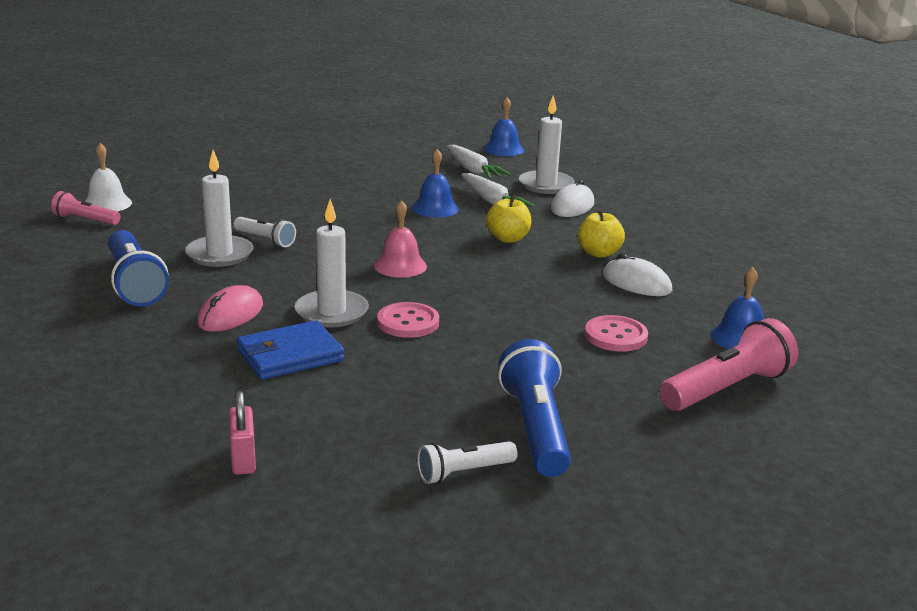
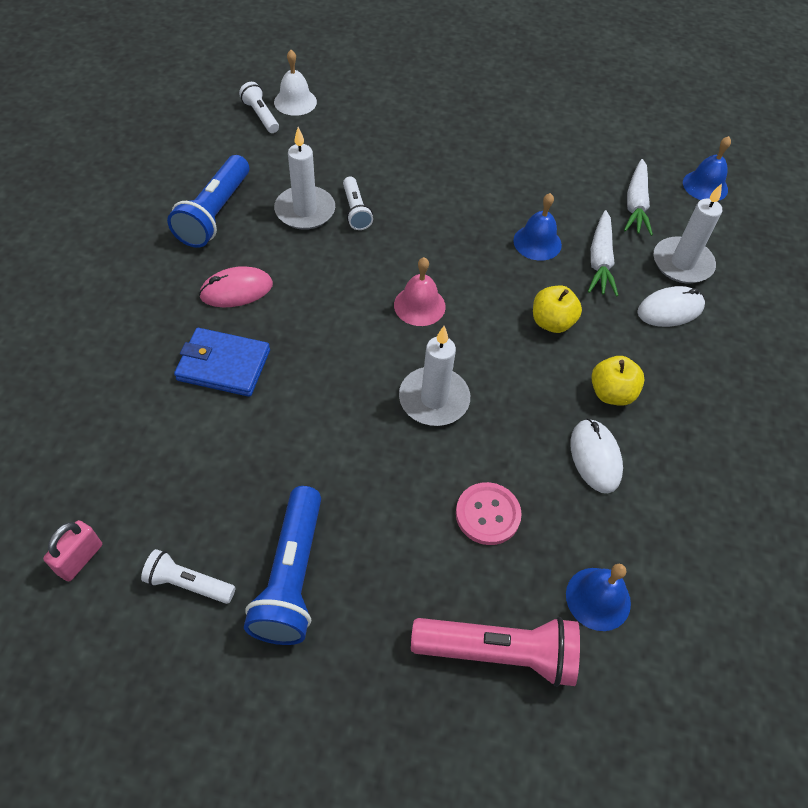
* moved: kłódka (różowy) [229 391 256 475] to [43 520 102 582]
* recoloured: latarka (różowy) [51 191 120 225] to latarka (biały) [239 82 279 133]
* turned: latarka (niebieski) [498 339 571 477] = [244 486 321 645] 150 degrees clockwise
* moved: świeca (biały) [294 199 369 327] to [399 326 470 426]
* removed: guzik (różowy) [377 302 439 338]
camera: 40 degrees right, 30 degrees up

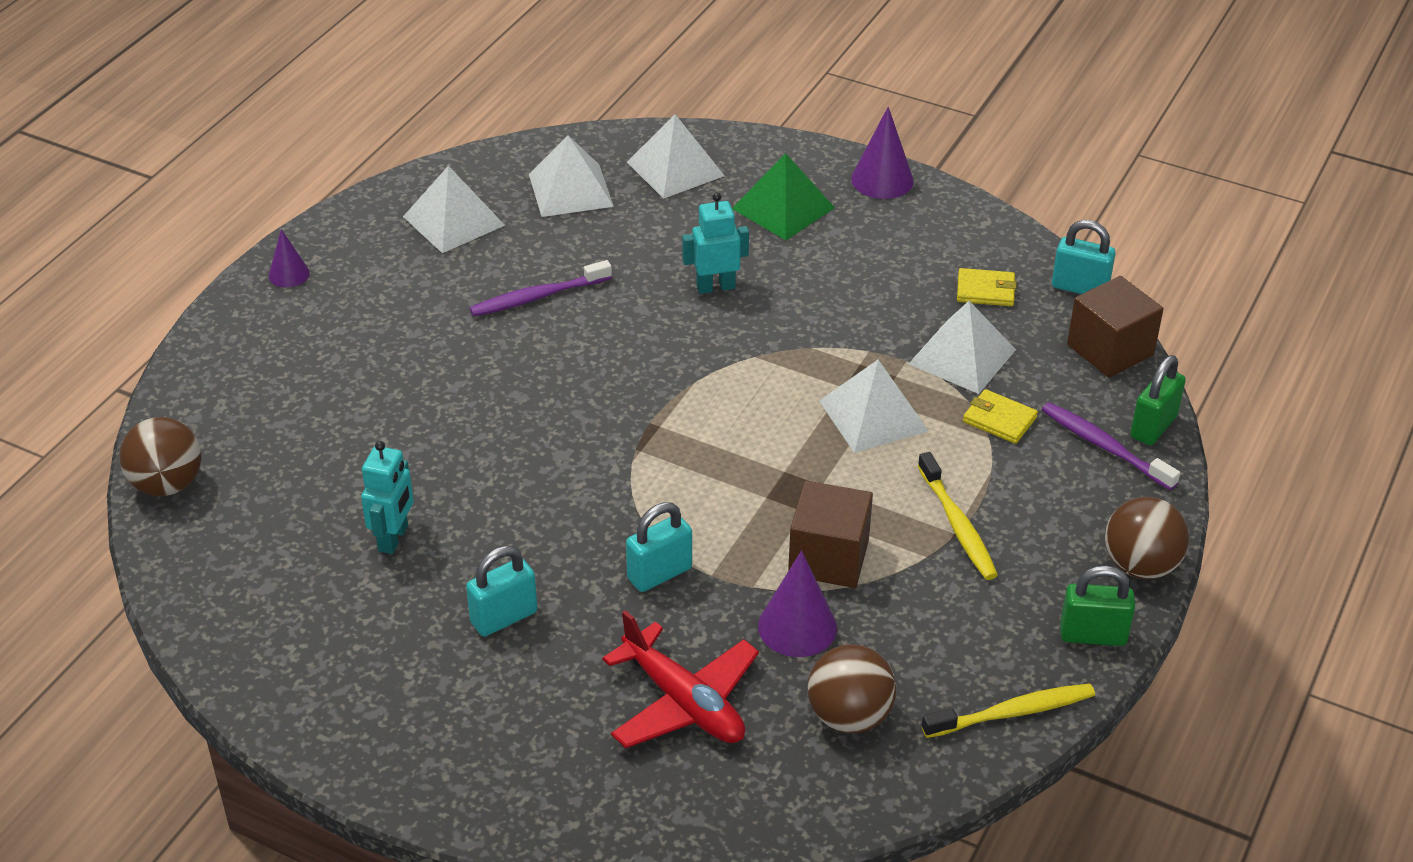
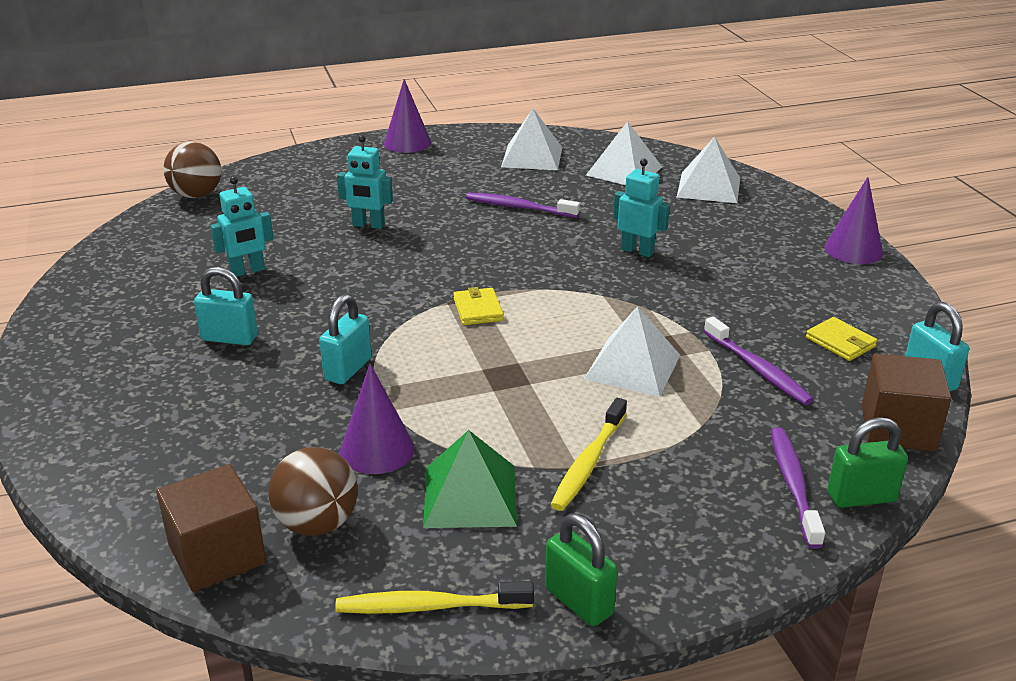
* moved: sześcian (brązowy) [788 481 873 588] to [156 464 266 592]
* turned: kłódka (turkusowy) [626 502 692 592] = [319 294 371 384] 75 degrees counterclockwise
* turned: szczoteczka do zębów (żółty) [922 683 1095 738] = [335 581 534 614] 150 degrees clockwise
* added: robot (turkusowy) [337 135 393 229]
* resized: stożek (fioletowy) [268 229 310 288] = [384 79 431 153] x1.62
* moved: piramida (zielony) [732 153 835 240] to [423 430 517 528]
* moved: portfel (żółty) [963 389 1038 444] to [453 287 504 325]
* replaced: piramida (biały) [909 301 1016 394] to szczoteczka do zębów (fioletowy) [704 317 814 405]
* removed: samolot (czerwony) [602 610 759 748]
* removed: piłka (brązowy) [1105 497 1189 579]
camera: 45 degrees right, 10 degrees down

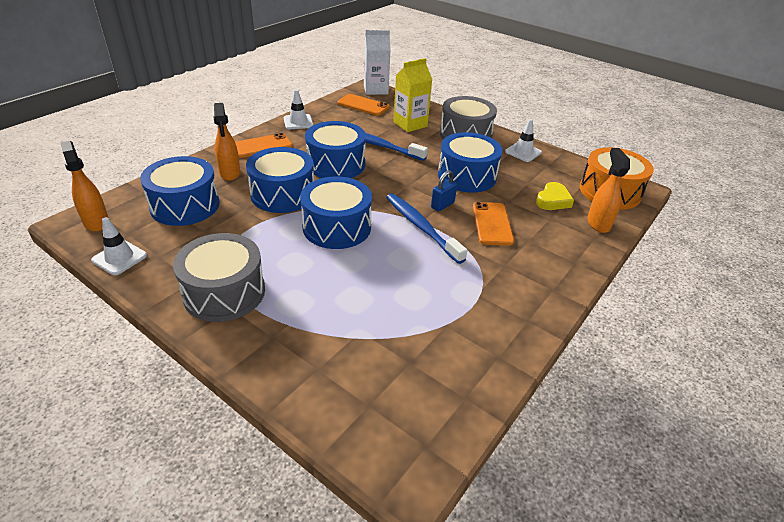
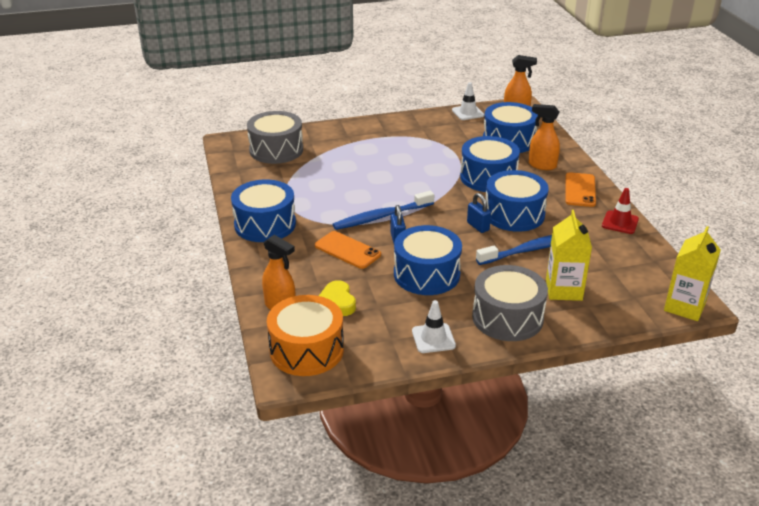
* moved: bęben (niebieski) [300 177 372 249] to [231 180 296 242]
* moved: bęben (szary) [173 233 265 322] to [247 111 303 164]
* turned: szczoteczka do zębów (niebieski) [386 193 467 264] = [332 191 434 230] 150 degrees clockwise
* added: kłódka (niebieski) [467 193 491 233]
* recoloured: pachołek (biały) [284 89 314 129] to pachołek (czerwony) [602 188 639 234]
* recoloured: karton mleka (biały) [364 30 391 95] to karton mleka (żółty) [664 226 721 321]
* removed: telefon (pomarańczowy) [337 94 390 116]
camera: 130 degrees right, 5 degrees down

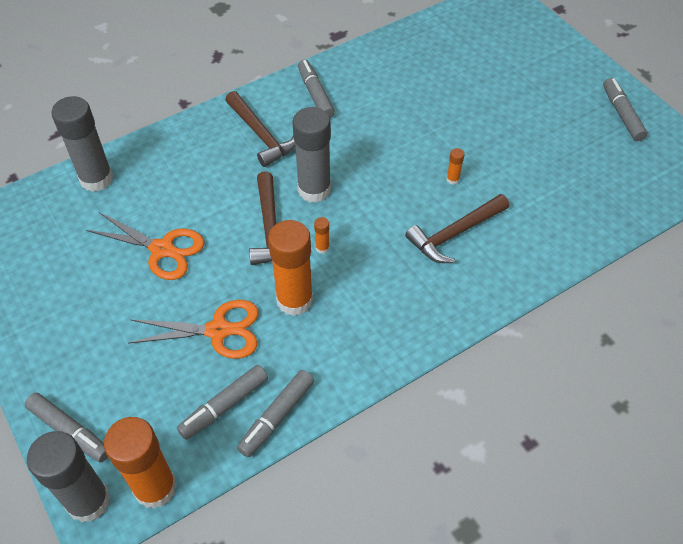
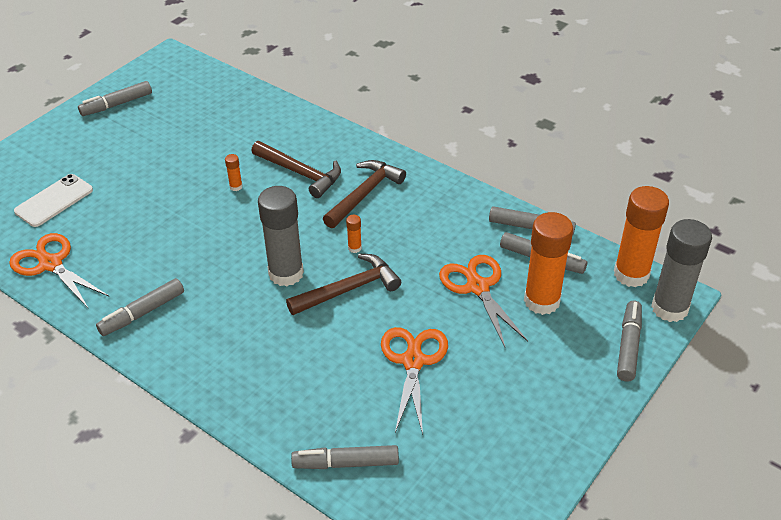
* added: nożyczki (pomarańczowy) [9 233 109 308]
* added: telefon (biały) [14 174 93 227]
* replaced: klej w sztyfcie (szary) [51 96 113 192] to flamaster (szary) [291 445 399 469]
* moved: młotek (brązowy) [225 91 296 167] to [323 160 406 228]
* moved: klej w sztyfcie (pomarańczowy) [268 220 313 316] to [524 212 573 315]
camera: 110 degrees left, 10 degrees down

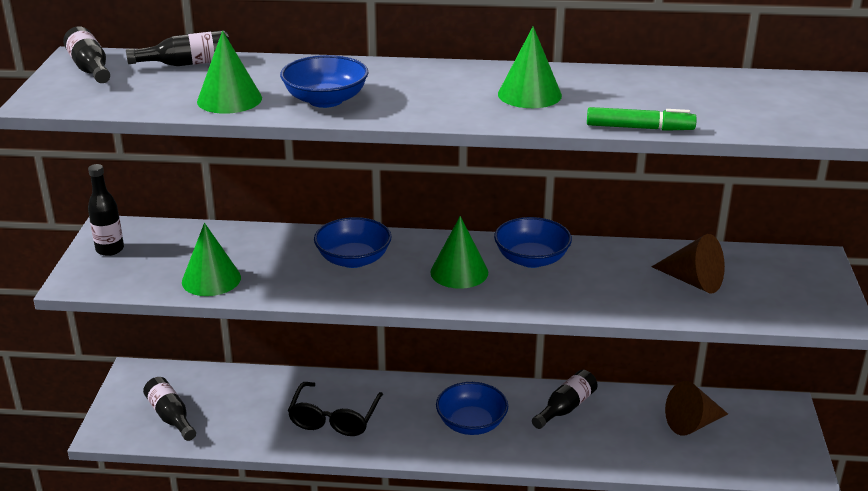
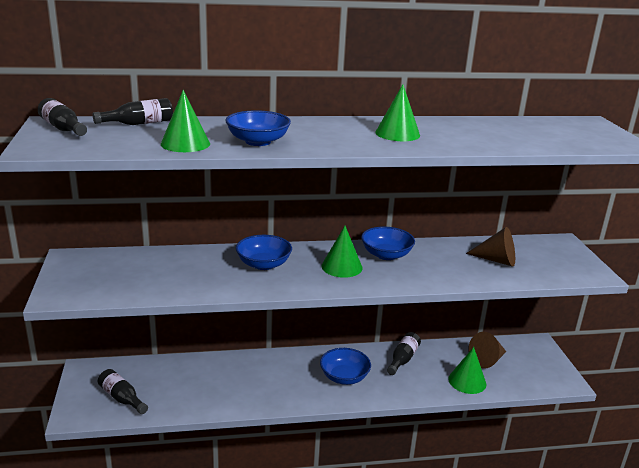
* moved: stożek (zielony) [182 223 241 296] to [448 347 486 394]
* removed: butelka (czarny) [88 164 124 256]
* removed: okulary (czarny) [288 382 383 436]
* removed: flamaster (zielony) [587 107 697 131]
camera: 15 degrees left, 5 degrees down

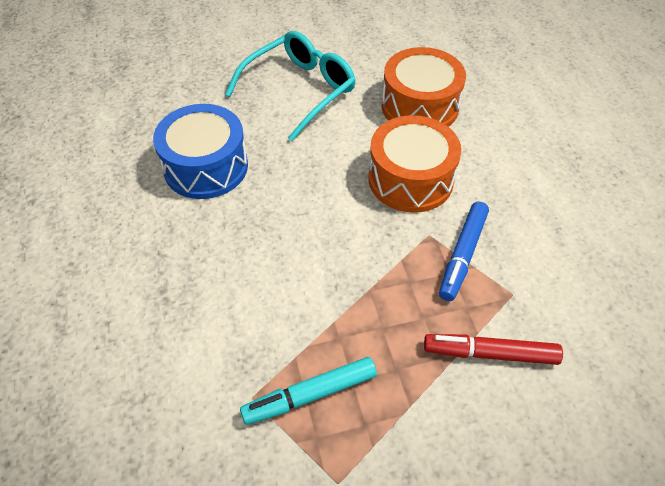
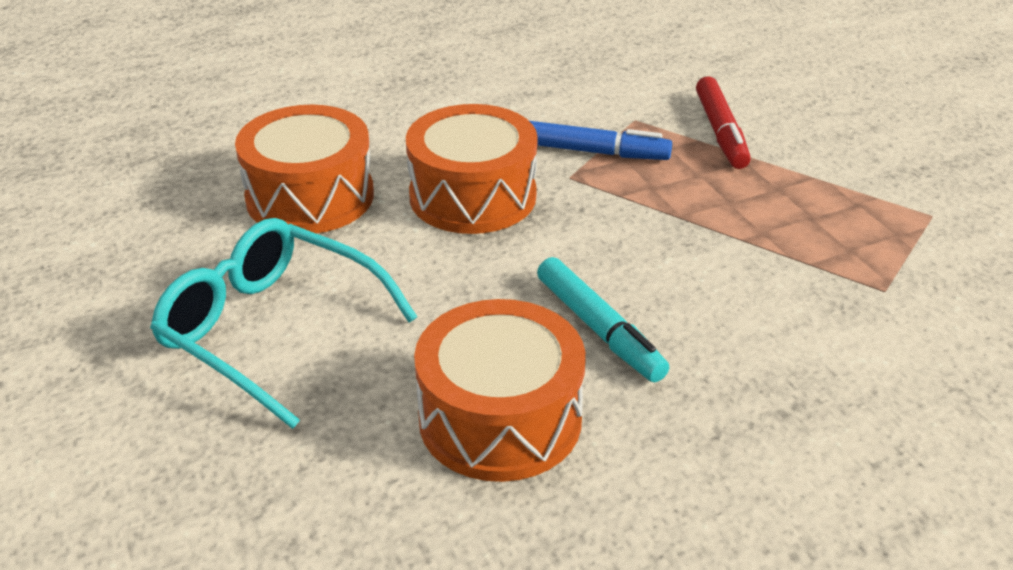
* recoloured: bęben (niebieski) [153 104 248 199] to bęben (pomarańczowy) [414 299 586 482]
* moved: flamaster (turkusowy) [240 357 377 425] to [537 257 669 382]
camera: 100 degrees left, 15 degrees down

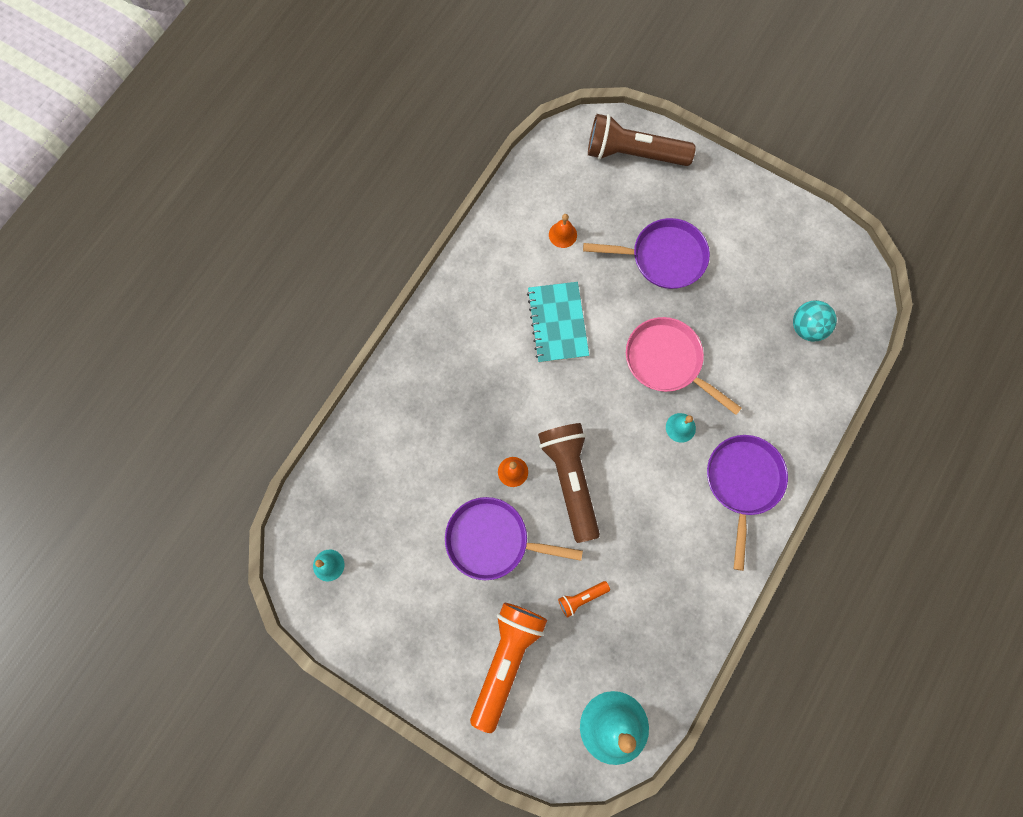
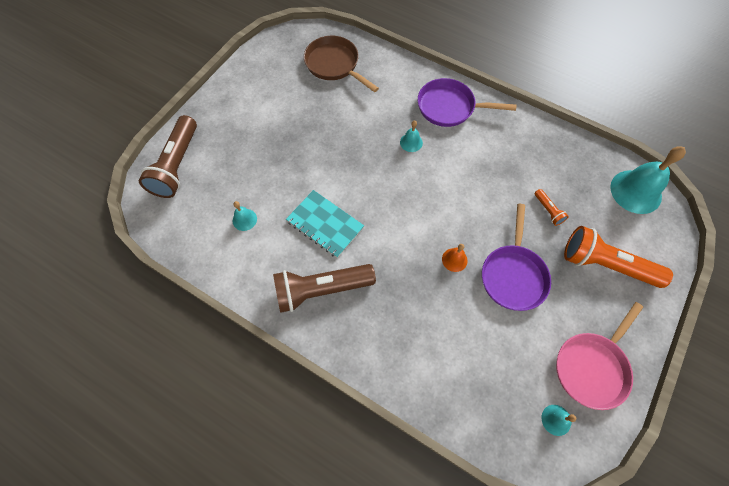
* recoloured: dzwonek (pomarańczowy) [549 214 577 248] to dzwonek (turkusowy) [233 201 257 231]
* moved: latarka (brązowy) [538 423 600 543] to [273 264 376 313]
* turned: zeszyt (turkusowy) [527 282 589 363] = [286 190 364 258] 45 degrees clockwise
* replaced: piłka (turkusowy) [793 300 837 342] to patelnia (brązowy) [304 36 379 92]
* moved: patelnia (różowy) [626 317 742 415] to [556 302 643 410]
* removed: patelnia (fioletowy) [583 218 710 289]
camera: 90 degrees left, 10 degrees down

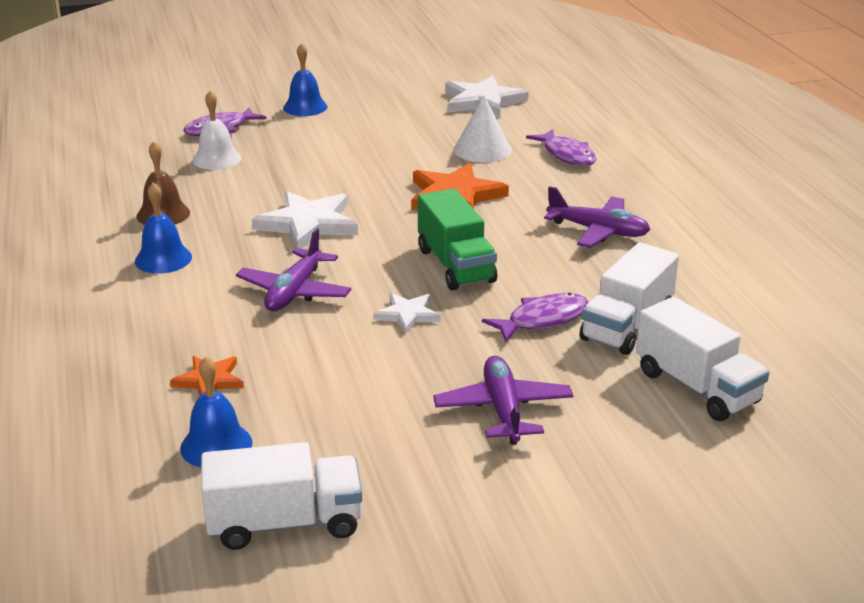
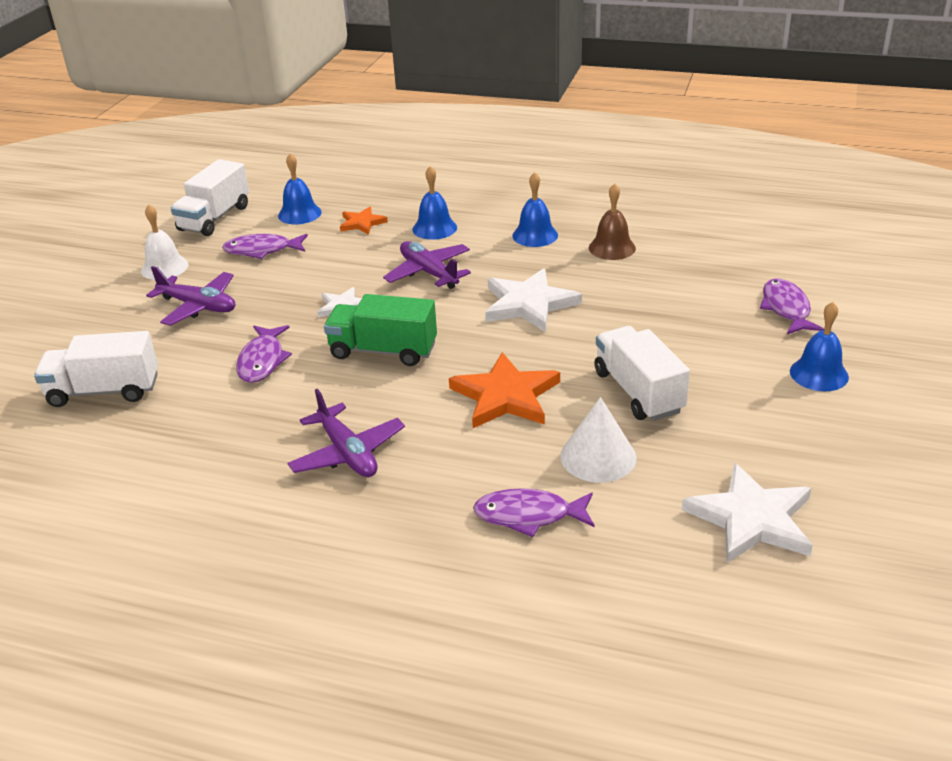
* moved: dzwonek (biały) [193 91 242 170] to [141 204 188 280]
* added: ryba (fioletowy) [222 234 308 259]
* turned: samolot (fioletowy) [544 186 651 248] = [287 389 405 477] 90 degrees counterclockwise
* added: dzwonek (niebieski) [412 166 457 240]
* moved: ciężarówka (biały) [579 242 679 355] to [594 326 690 421]
camera: 125 degrees right, 5 degrees up

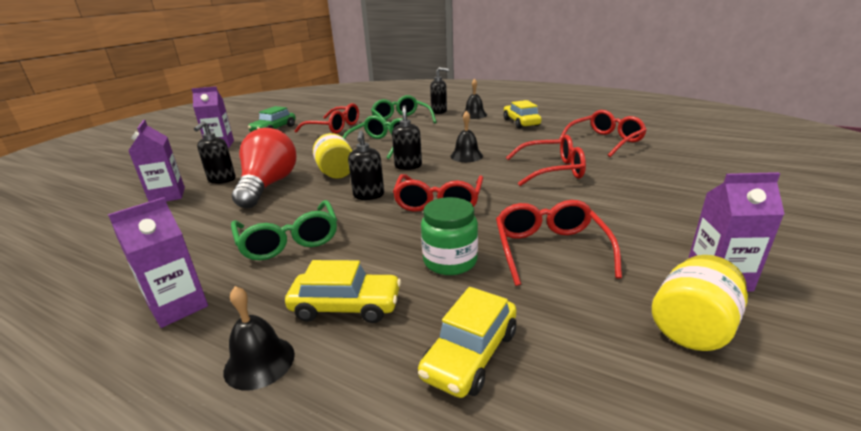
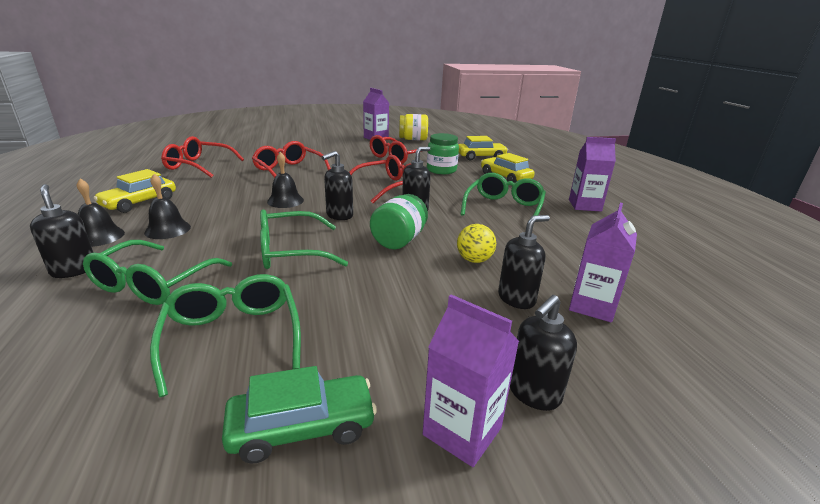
* moved: dzwonek (czarny) [223 286 295 390] to [144 174 191 239]
* recoloured: okulary (czerwony) [295 103 359 134] to okulary (zielony) [150 274 301 397]
* recoloured: słoik (żółty) [313 133 353 179] to słoik (zielony) [370 194 428 249]
* replaced: żarówka (czerwony) [232 128 297 208] to piłka (żółty) [457 224 496 263]
* added: dozownik mydła (czarny) [510 295 577 411]
camera: 135 degrees left, 0 degrees up

